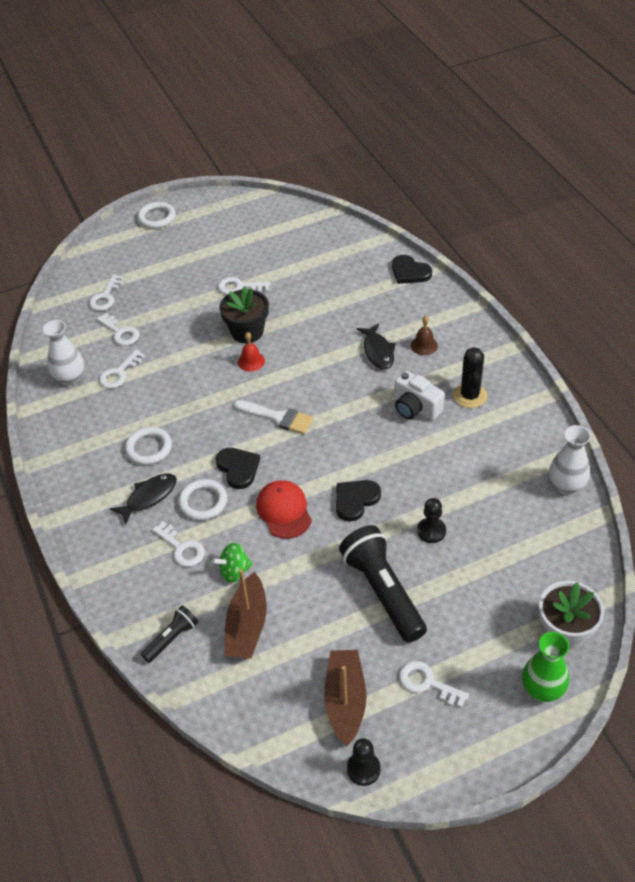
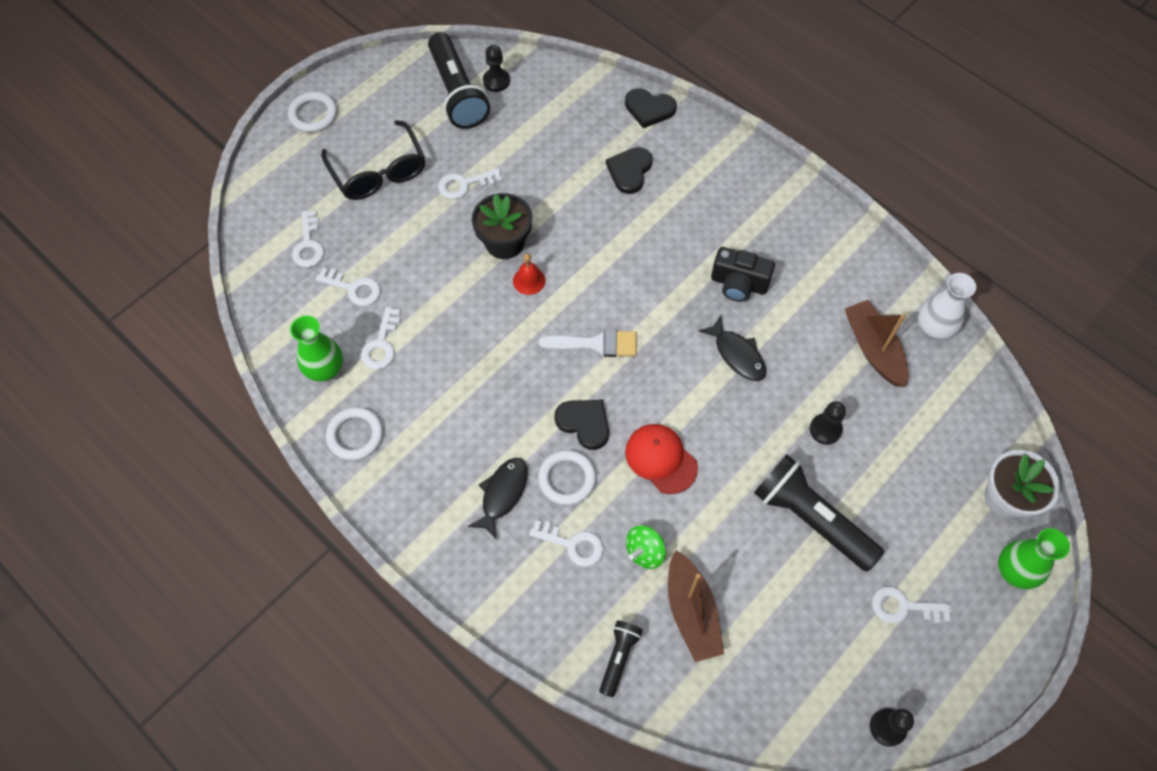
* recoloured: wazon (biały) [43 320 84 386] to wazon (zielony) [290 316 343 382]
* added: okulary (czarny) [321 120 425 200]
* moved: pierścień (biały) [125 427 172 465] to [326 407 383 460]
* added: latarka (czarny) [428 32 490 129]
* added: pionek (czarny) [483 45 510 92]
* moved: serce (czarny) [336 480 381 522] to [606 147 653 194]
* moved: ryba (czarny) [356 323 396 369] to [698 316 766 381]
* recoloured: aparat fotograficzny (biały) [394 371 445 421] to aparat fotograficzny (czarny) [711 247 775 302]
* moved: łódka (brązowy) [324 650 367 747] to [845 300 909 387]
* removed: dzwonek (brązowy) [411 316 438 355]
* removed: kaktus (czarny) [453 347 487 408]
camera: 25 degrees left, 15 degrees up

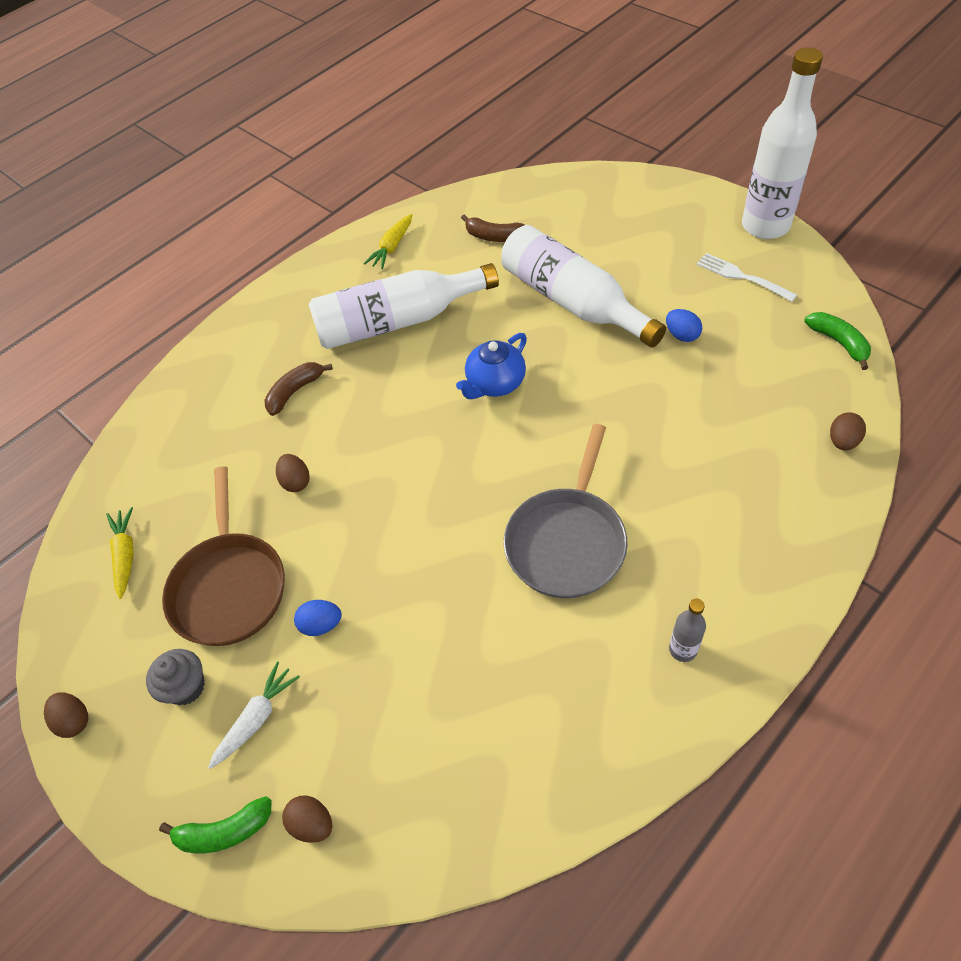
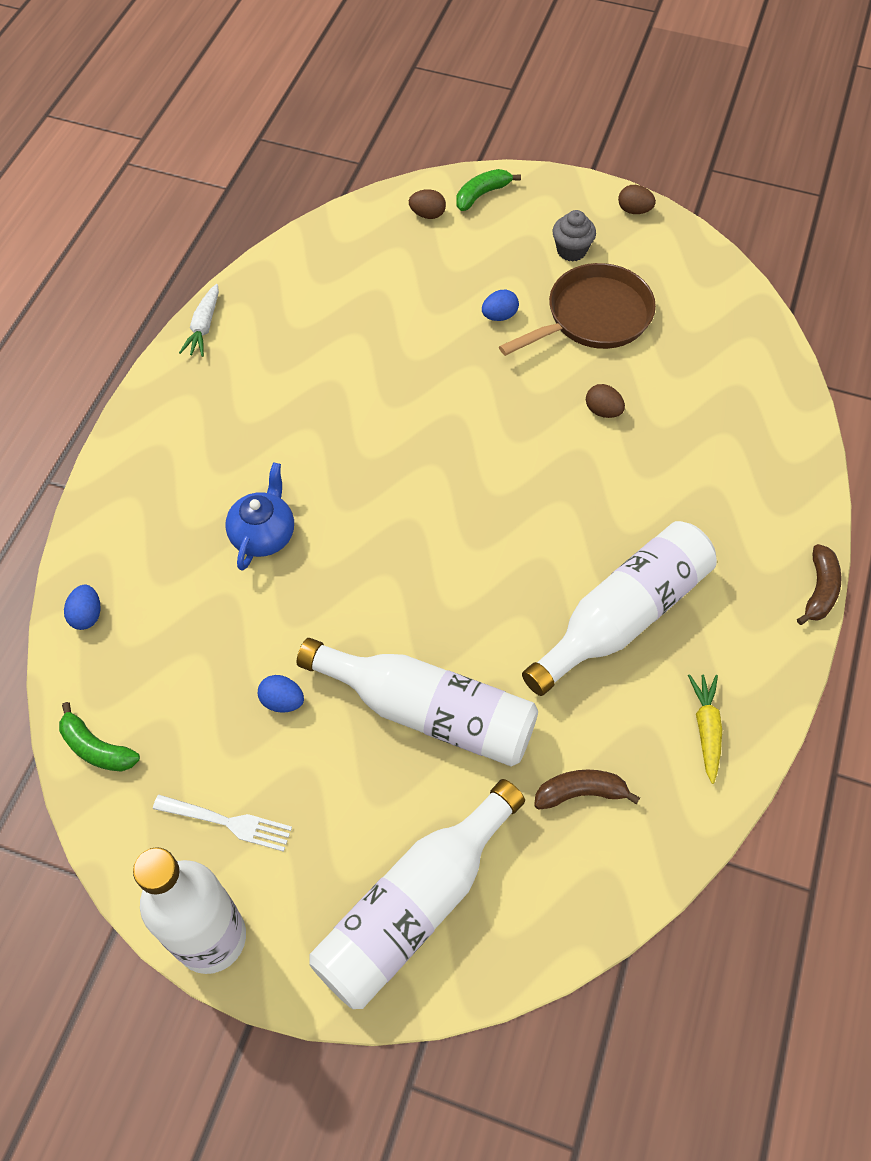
* recoloured: jajko (brązowy) [830 412 866 451] to jajko (niebieski) [64 585 100 630]
* moved: marchewka (biały) [208 662 300 769] to [179 284 219 357]
* moved: imbryk (niebieski) [456 333 527 399] to [225 462 294 571]
* added: butelka (biały) [309 779 525 1009]
* turned: patelnia (brązowy) [162 466 285 646] = [499 263 656 356] 90 degrees clockwise
* moved: banan (brązowy) [264 362 333 416] to [797 544 841 625]
* removed: marchewka (żółty) [106 507 134 599]
* removed: patelnia (szary) [504 424 628 598]
* removed: butelka (szary) [669 599 706 662]
camera: 150 degrees right, 5 degrees up

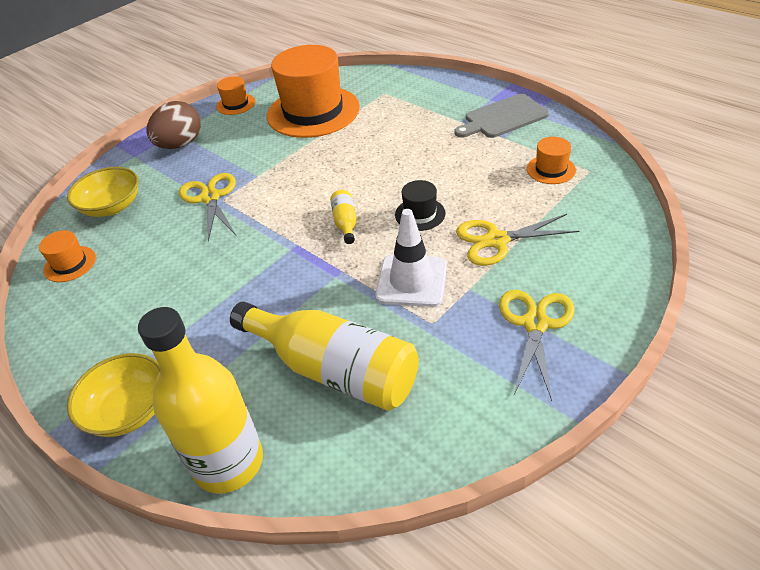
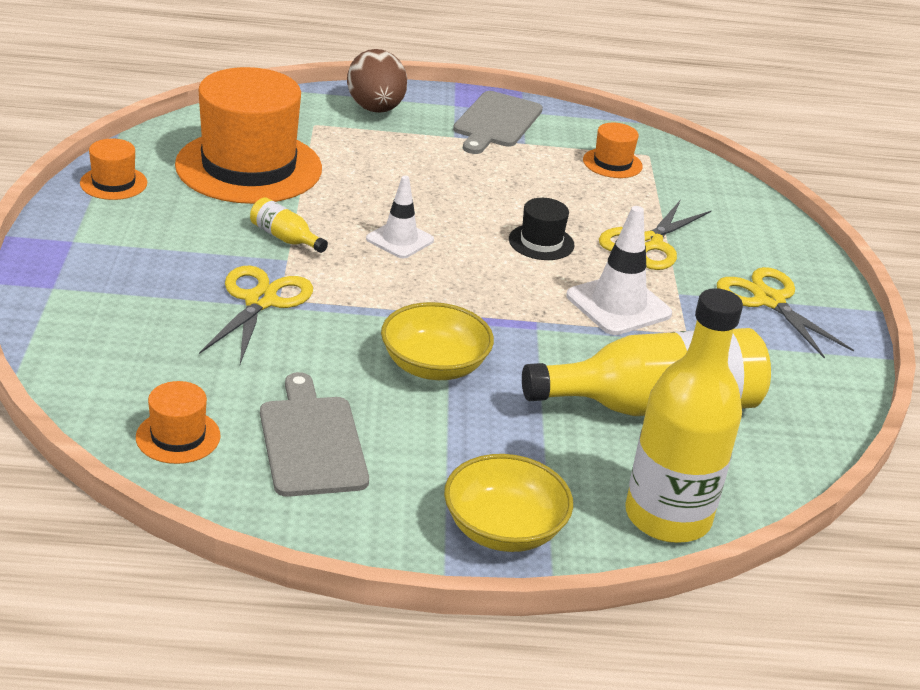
* turned: nożyczki (żółty) [179 173 236 242] = [199 266 313 364] 75 degrees clockwise
* moved: butelka (żółty) [330 190 357 244] to [250 197 328 253]
* added: deska do krojenia (szary) [260 372 369 497]
* moved: jajko (brązowy) [147 101 201 149] to [347 49 407 113]
* added: pachołek (biały) [366 176 434 258]
* moved: miska (żółty) [67 167 139 217] to [381 302 494 380]
camera: 50 degrees left, 10 degrees down

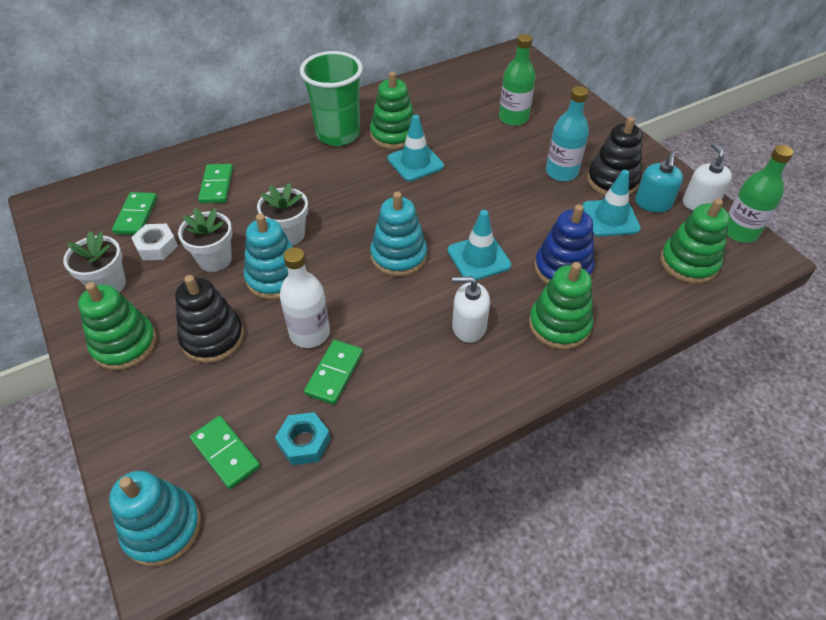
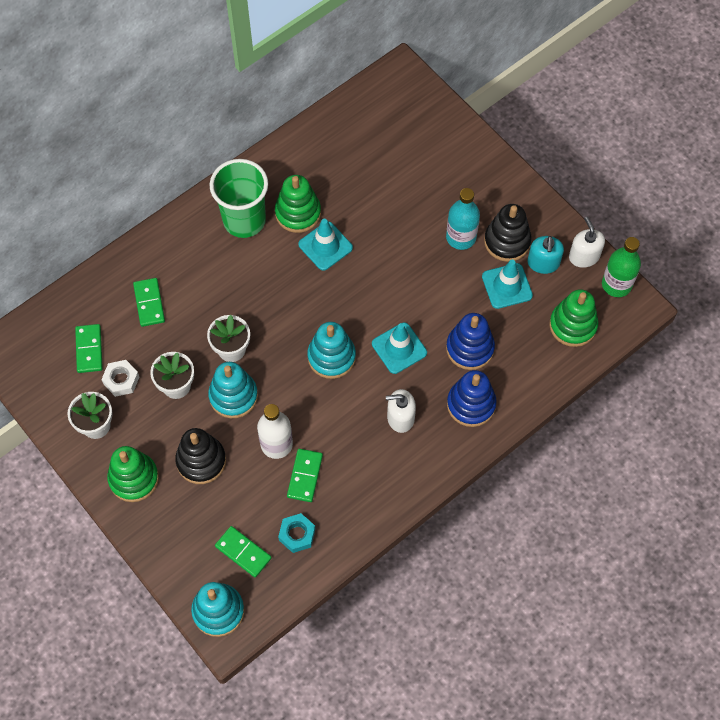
* recoloured: zabawka nakładanka (zielony) [529 262 593 350] to zabawka nakładanka (niebieski) [447 370 497 427]
* removed: butelka (zielony) [499 34 536 126]
camera: 10 degrees left, 15 degrees up

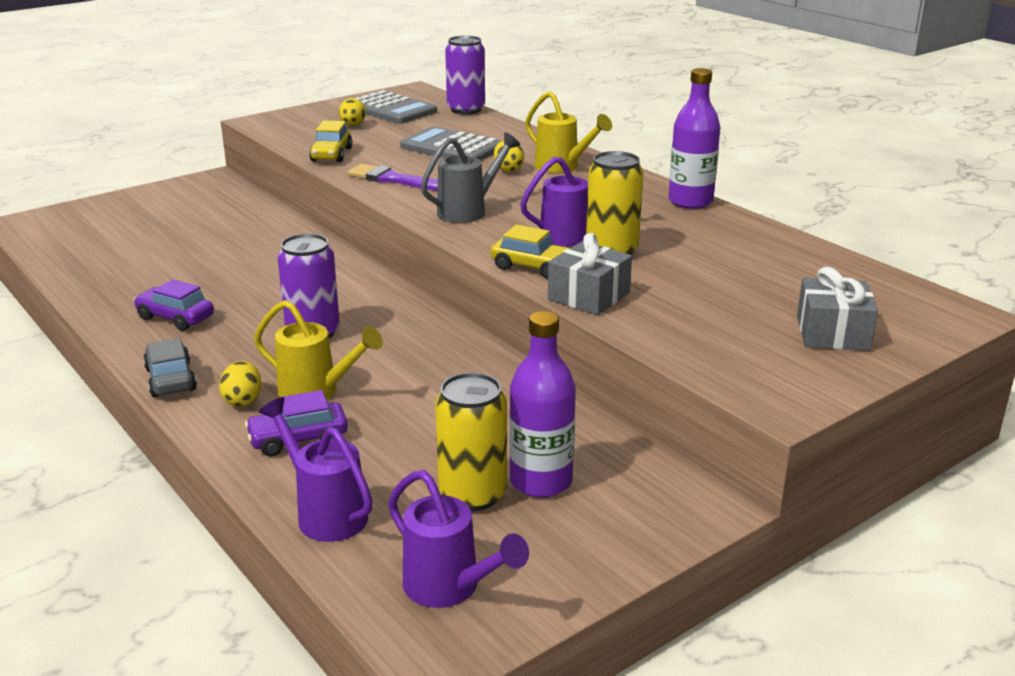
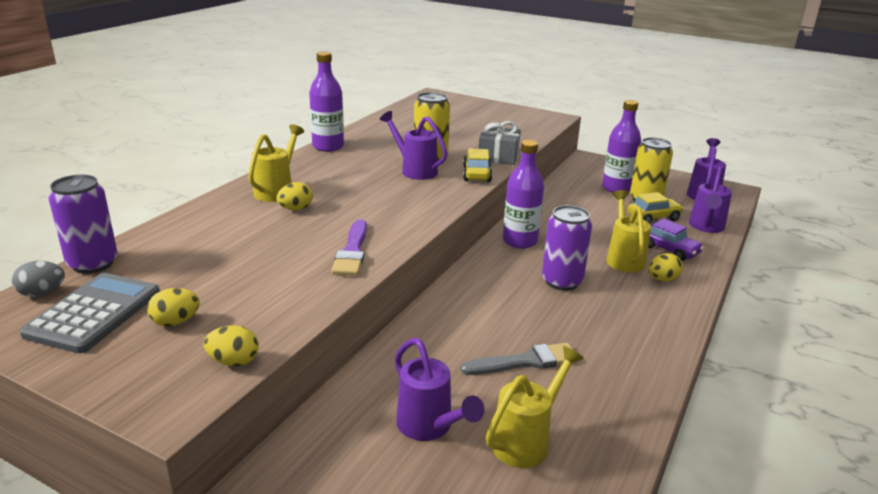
* added: jajko (szary) [12 261 65 297]
* added: jajko (żółty) [203 325 259 366]
* added: konewka (fioletowy) [395 338 484 441]
* added: pędzel (szary) [460 343 578 375]
* added: konewka (żółty) [486 346 584 468]
* added: butelka (fioletowy) [503 140 544 249]
* moved: samochód (żółty) [309 121 352 162] to [627 192 684 224]
* removed: samochód (fioletowy) [134 279 214 331]
* removed: samochód (szary) [143 338 197 398]
* removed: kalkulator (szary) [400 126 502 161]
* removed: konewka (szary) [421 133 520 223]
* removed: prezent (szary) [797 267 878 350]
camera: 115 degrees left, 0 degrees up

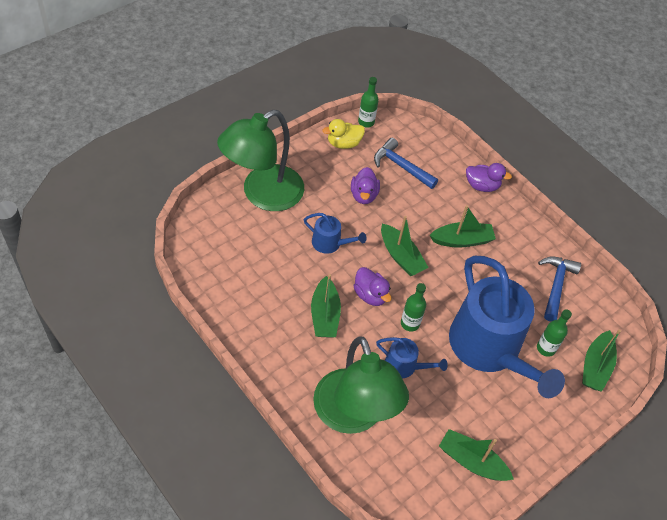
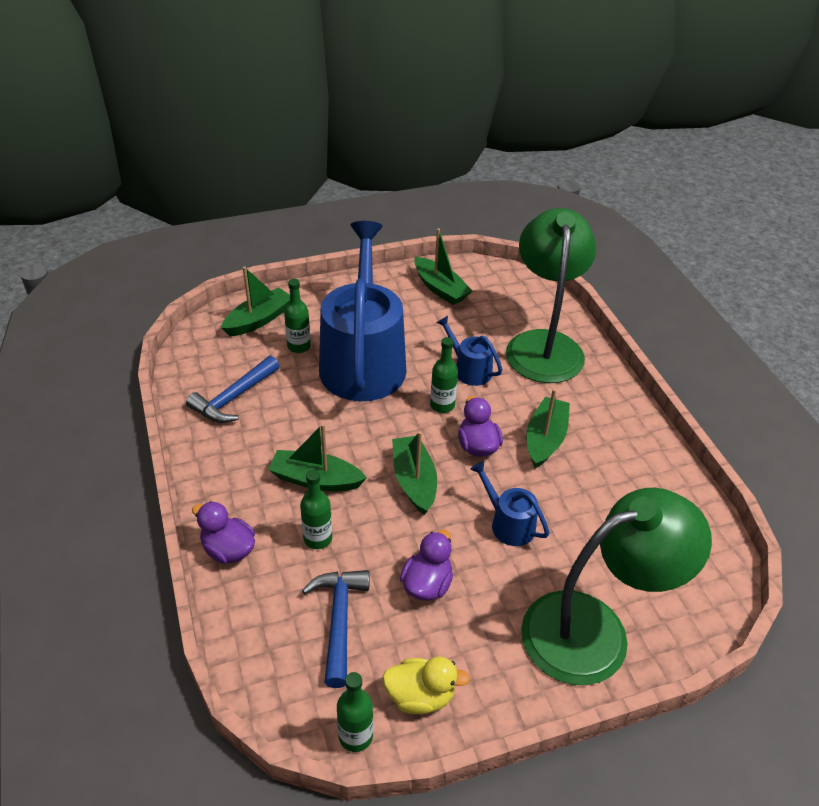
* added: butelka (zielony) [300 470 332 549]
* turned: młotek (niebieski) [374 138 438 189] = [302 570 370 688] 150 degrees counterclockwise
camera: 155 degrees left, 10 degrees down

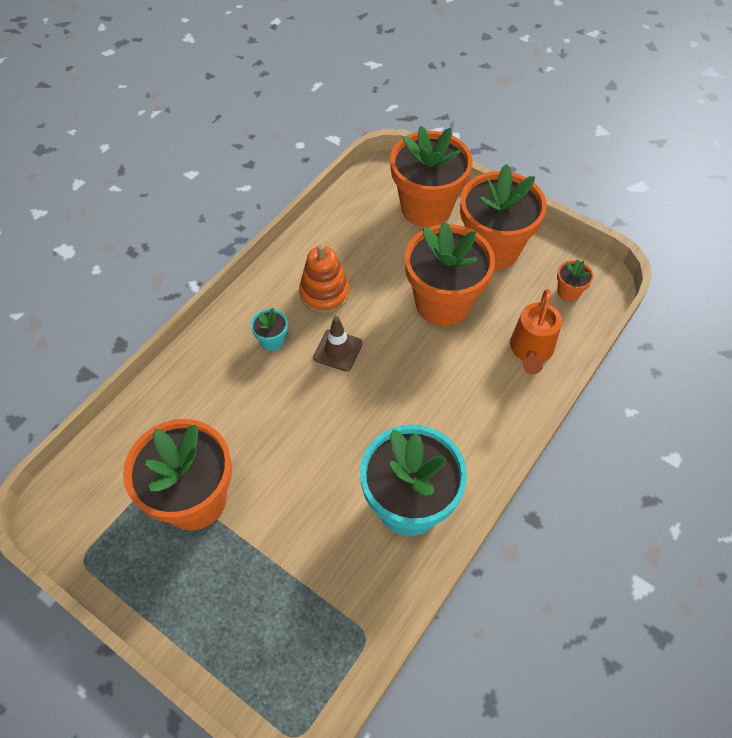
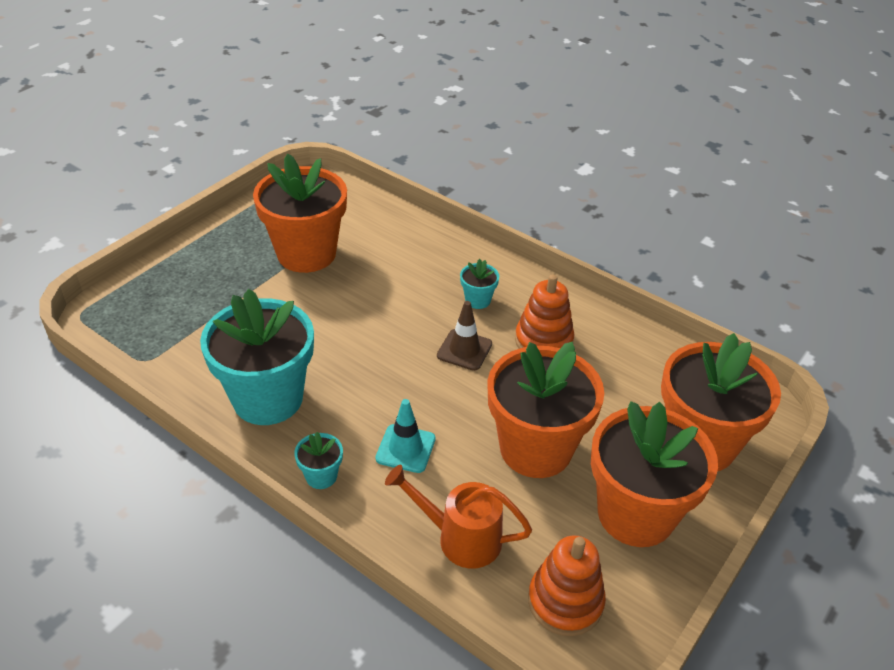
* added: doniczka (turkusowy) [294 432 343 489]
* added: pachołek (turkusowy) [376 399 436 473]
* replaced: doniczka (pomarańczowy) [557 260 594 301] to zabawka nakładanka (pomarańczowy) [528 535 606 636]
camera: 90 degrees right, 15 degrees down

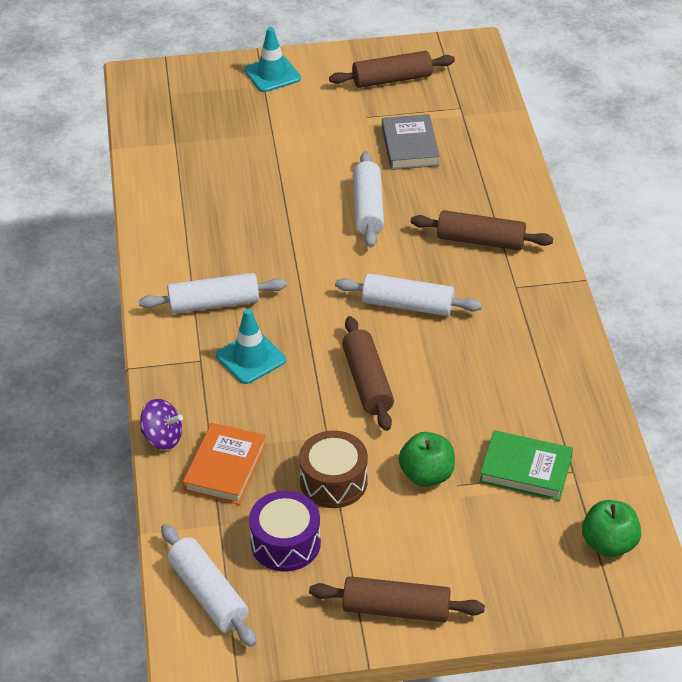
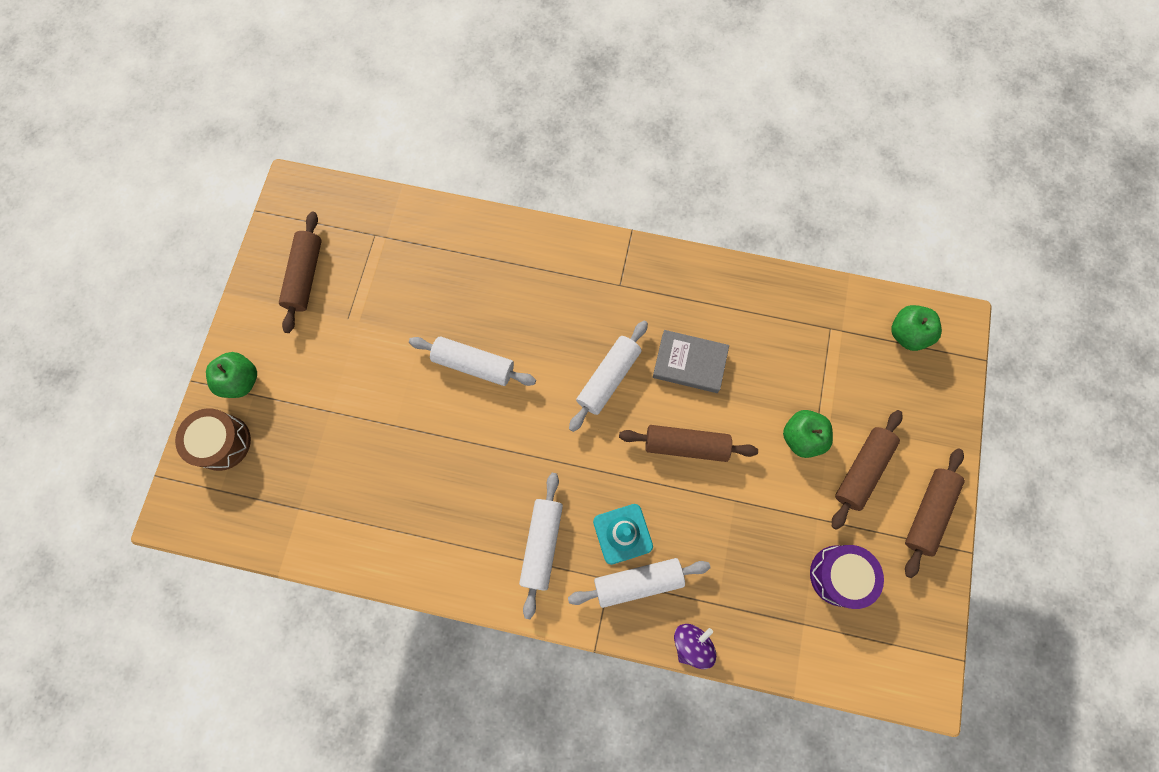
* moved: bęben (brązowy) [299 430 368 508] to [175 408 251 471]
* replaced: pachołek (turkusowy) [244 27 301 92] to jabłko (zielony) [206 352 257 398]
* moved: wałek do ciasta (biały) [161 524 256 647] to [568 558 711 608]
* moved: książka (szary) [382 114 440 170] to [653 330 729 393]
* moved: wałek do ciasta (brązowy) [411 210 553 251] to [832 410 902 530]
* removed: książka (pomarańczowy) [183 423 266 505]
* removed: książka (zielony) [479 430 573 501]
camera: 70 degrees left, 30 degrees up

